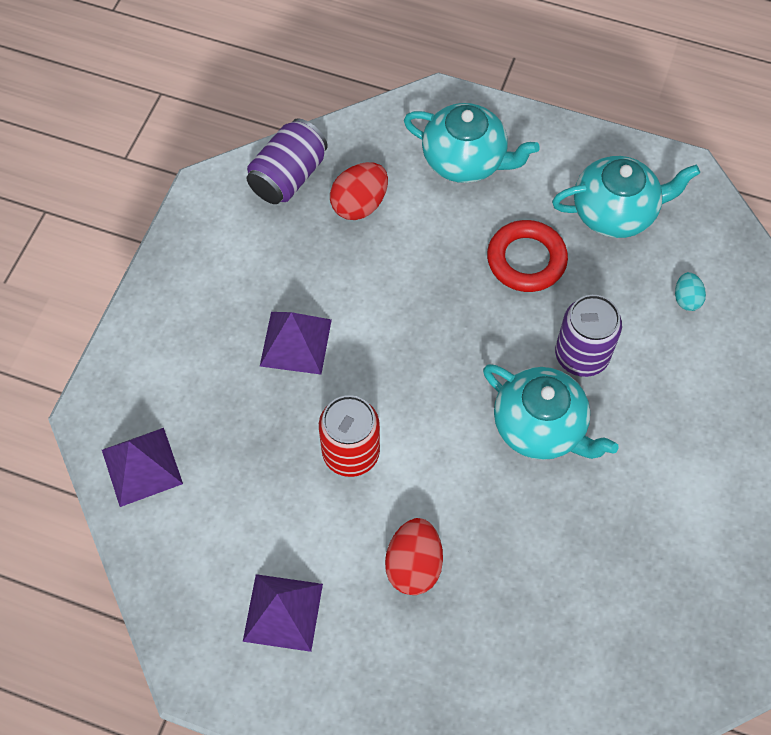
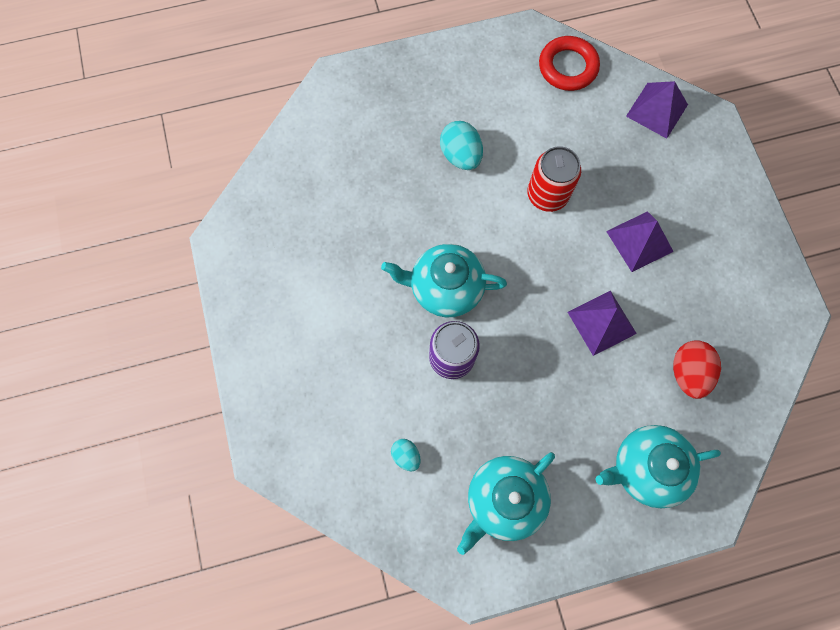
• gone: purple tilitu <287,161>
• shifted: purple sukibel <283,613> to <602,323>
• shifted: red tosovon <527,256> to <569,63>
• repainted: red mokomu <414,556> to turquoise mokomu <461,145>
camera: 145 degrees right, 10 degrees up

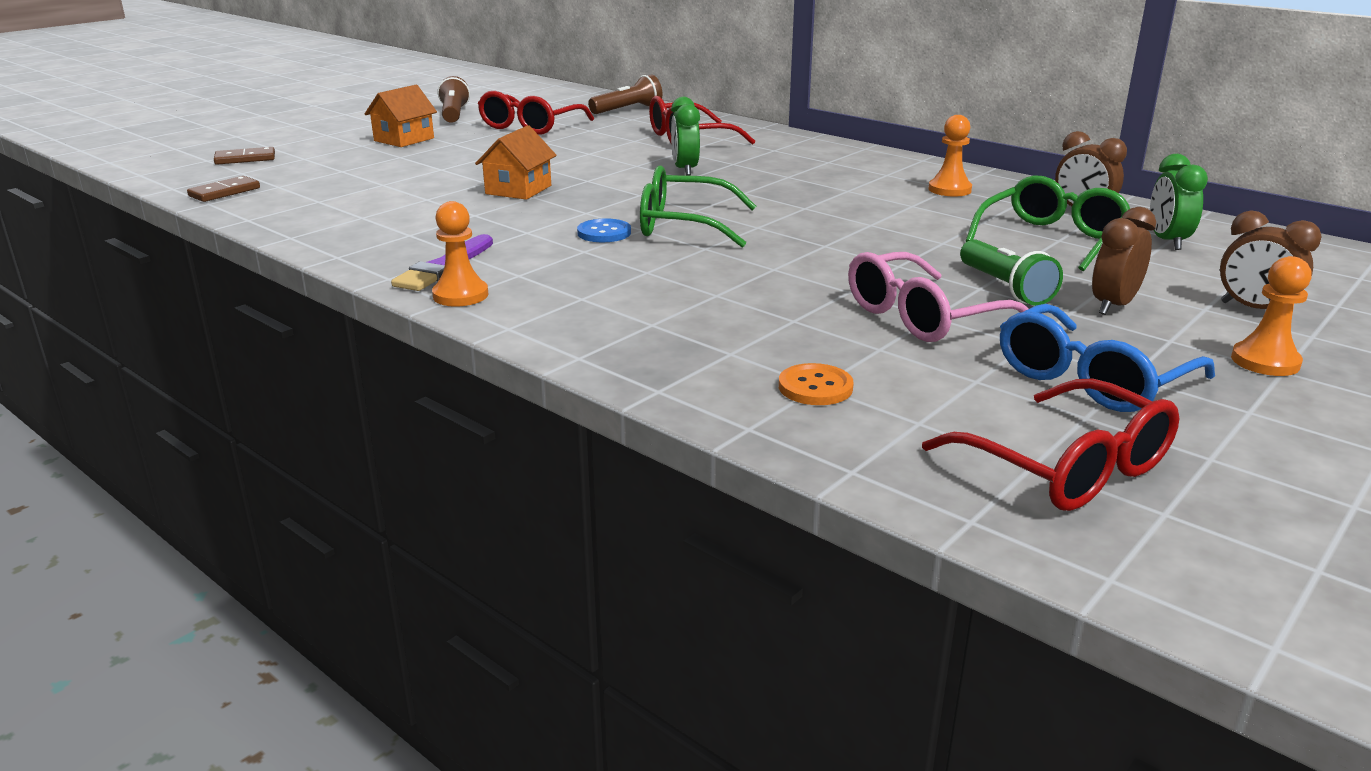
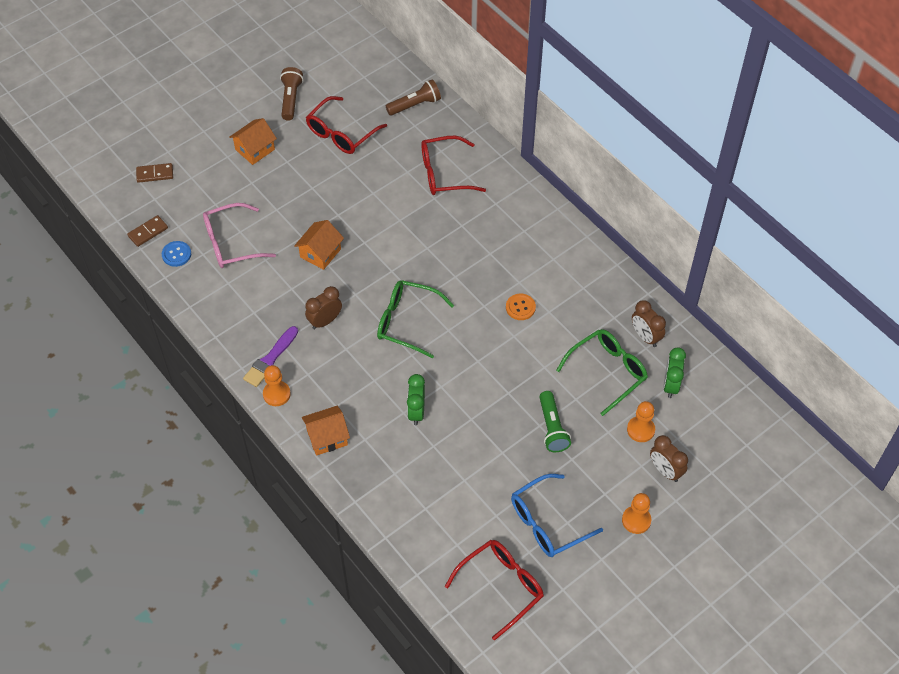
• new: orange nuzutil <326,431>
• shifted: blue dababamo <604,230> to <176,254>
• shifted: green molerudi <685,136> to <416,399>
• shifted: orange dababamo <816,384> to <521,306>
• shifted: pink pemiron <938,297> to <239,235>
• shifted: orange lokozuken <950,156> to <641,421>
• shifted: brown molerudi <1124,261> to <323,307>
• rotated: red pemiron <1050,444> = <494,590> 105 degrees counterclockwise
camera: 10 degrees right, 30 degrees up

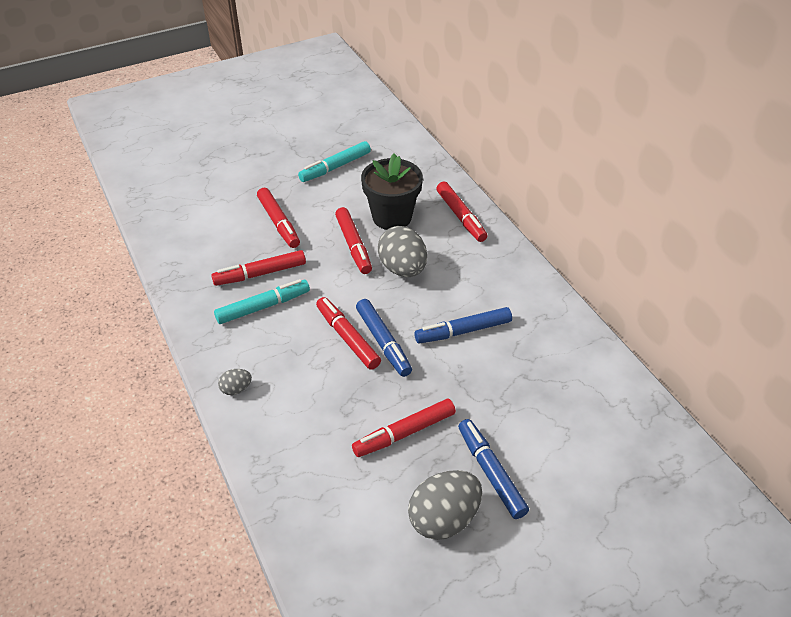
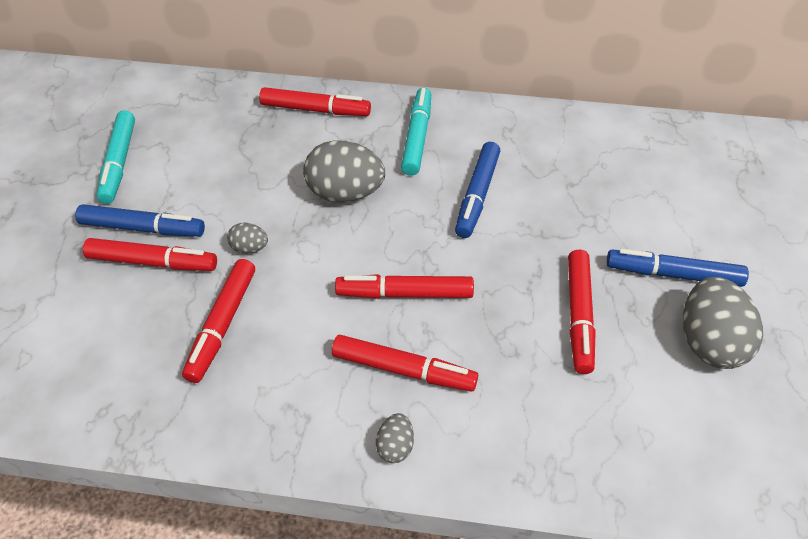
• gone: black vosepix <392,191>
• new: grey mokomu <247,238>
• shifted: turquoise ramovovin <262,301> to <416,132>
• shifted: red ramovovin <353,240> to <405,363>
• shifted: blue ramovovin <384,338> to <140,220>
camera: 55 degrees left, 5 degrees up

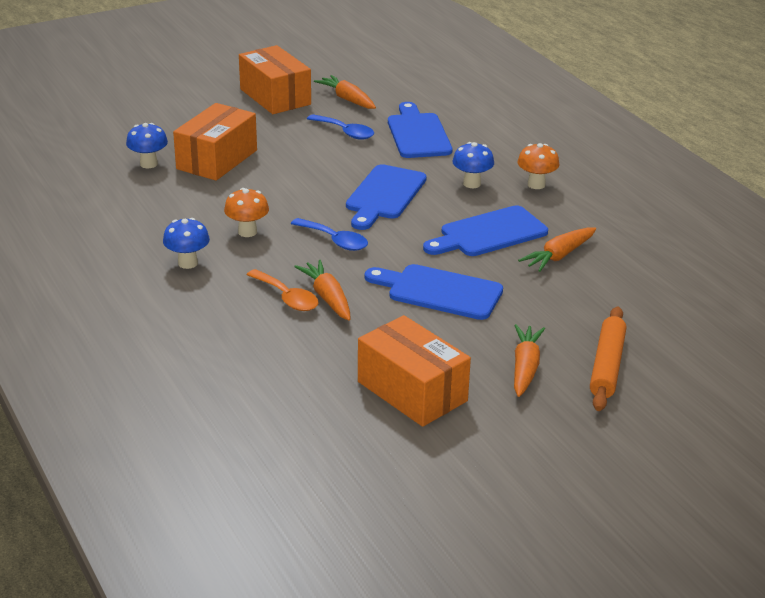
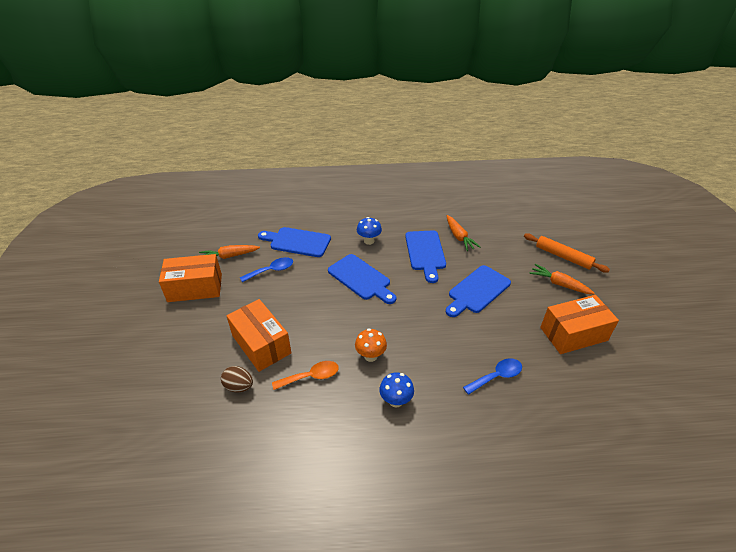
• gone: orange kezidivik <322,290>
• gone: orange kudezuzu <538,166>
• shifted: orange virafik <283,290> to <305,375>
• shifted: blue virafik <329,234> to <492,376>
• swapped: blue kudezuzu <147,145> to brown mokomu <237,379>
camera: 65 degrees left, 10 degrees up

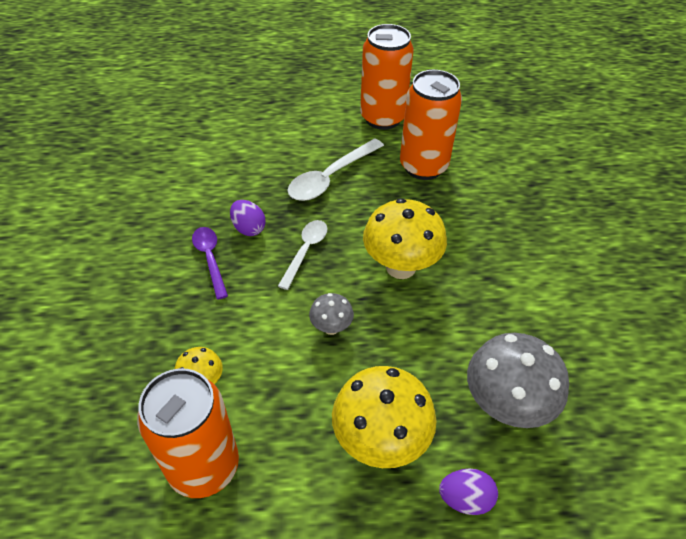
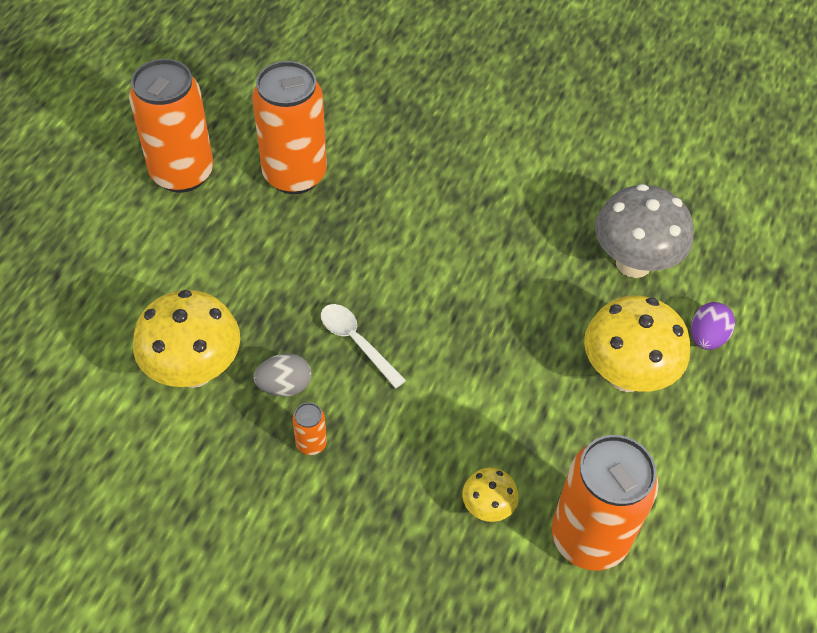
• gone: white virafik <336,169>
• gone: grey kudezuzu <331,314>
• shifted: yellow kudezuzu <405,238> to <186,339>
• swapped: purple virafik <210,263> to orange tilitu <309,429>
• repainted: purple mokomu <248,218> to grey mokomu <282,374>
camera: 65 degrees left, 5 degrees up

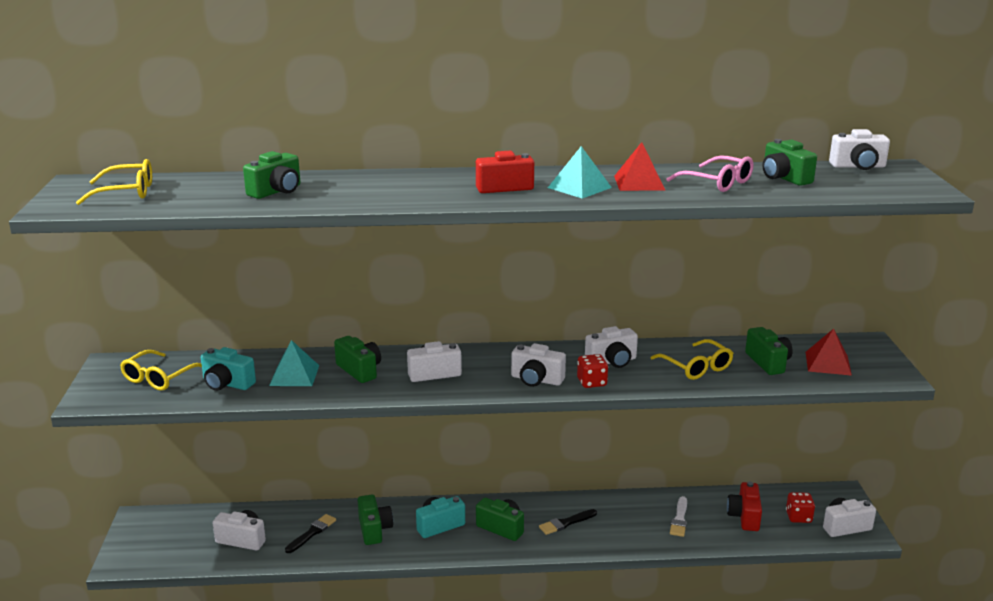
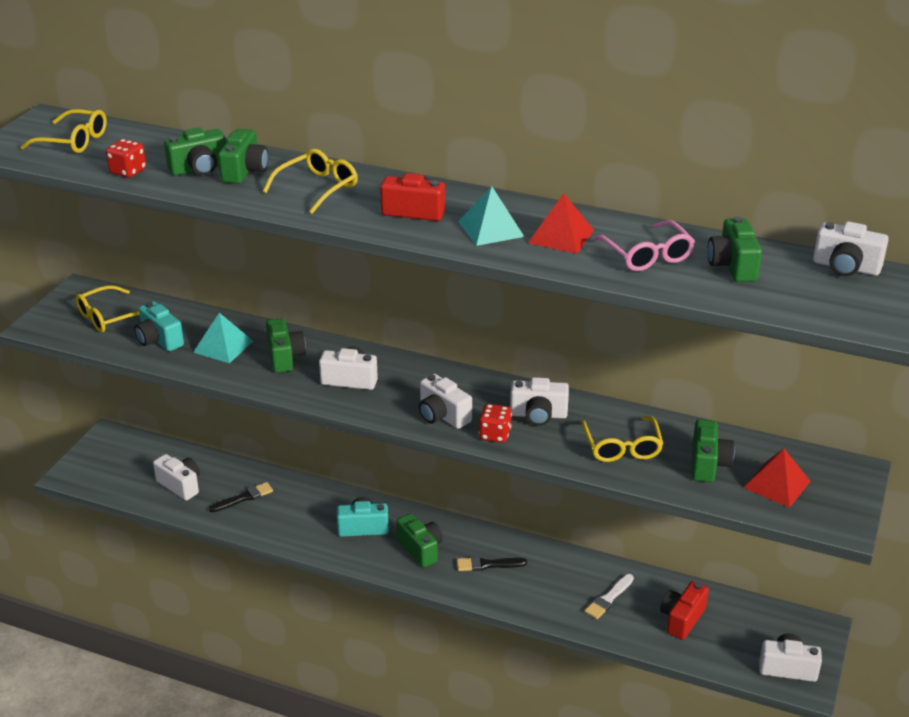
• new: yellow pemiron <310,181>
• shifted: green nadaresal <375,520> to <243,156>
• shifted: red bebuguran <800,507> to <126,158>
camera: 25 degrees right, 10 degrees up

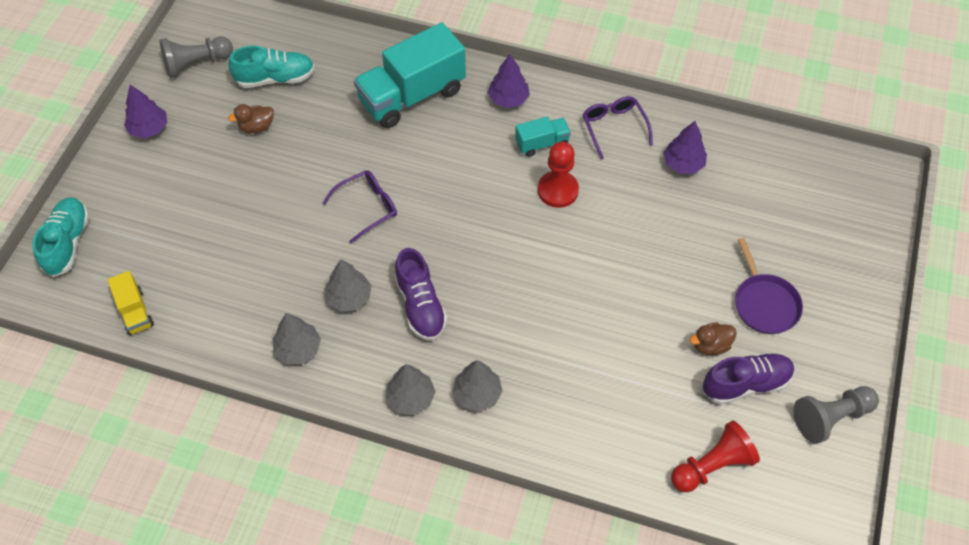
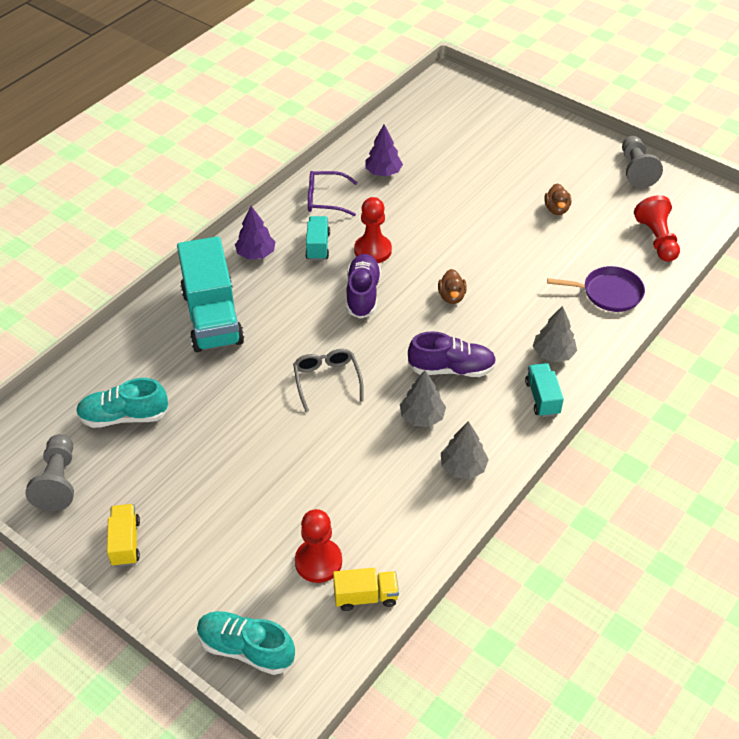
• new: red lokozuken <318,546>
• shifted: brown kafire <251,118> to <452,286>
• shifted: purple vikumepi <748,379> to <363,286>
• shifted: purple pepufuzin <769,286> to <596,289>
• swapped: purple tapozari <145,111> to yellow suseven <123,535>
• swapped: grey tapozari <411,389> to turquoise suseven <544,390>
• repainted: purple pemiron <360,206> to grey pemiron <328,380>
• rotated: turquoise vikumepi <271,67> = <122,403> 105 degrees counterclockwise
camera: 70 degrees left, 10 degrees down

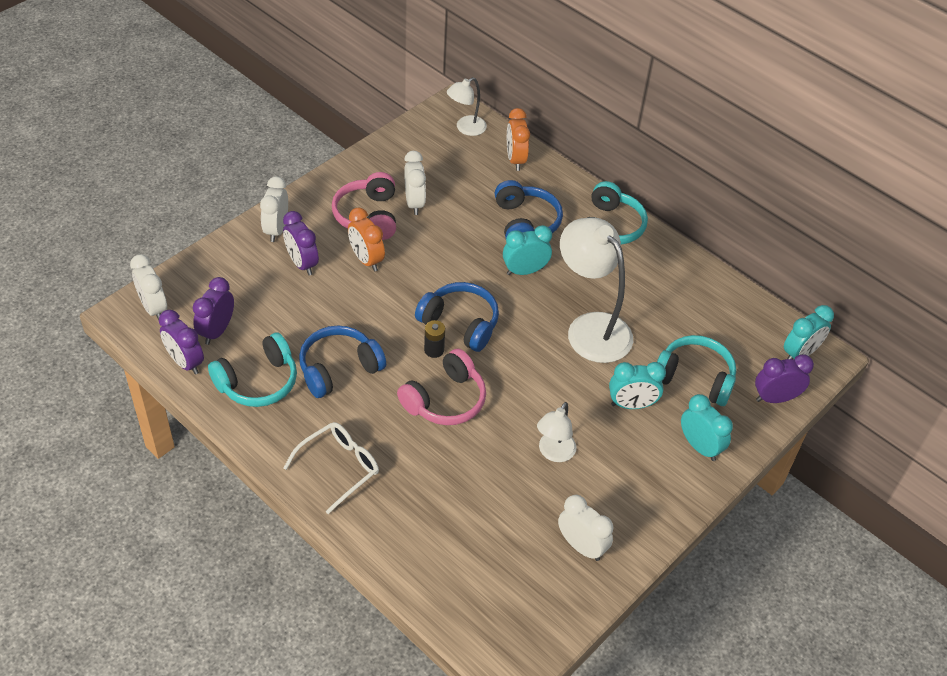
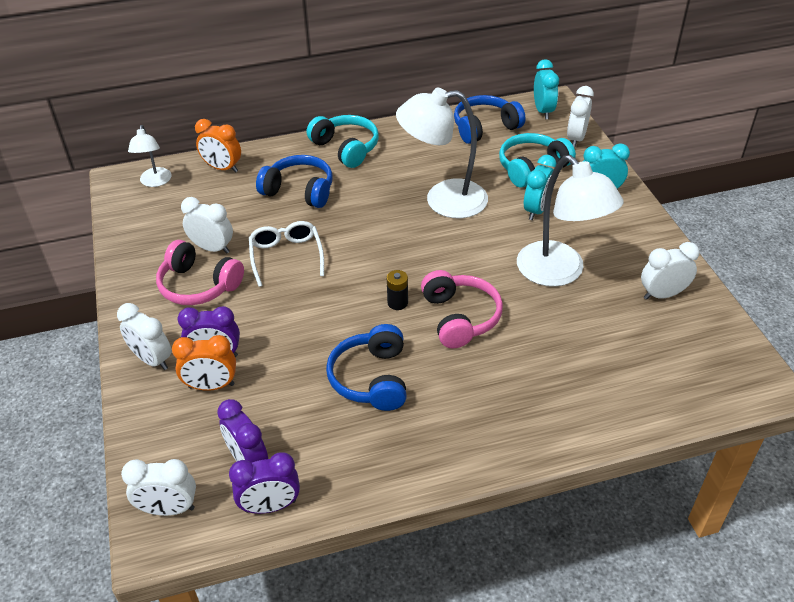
• gone: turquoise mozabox <252,369>
• gone: turquoise molerudi <527,250>
• shifted: white pemiron <331,468> to <286,254>
• shifted: orange molerudi <366,239> to <204,363>
• shifted: blue mozabox <457,317> to <489,119>
• repainted: purple molerudi <784,378> to white molerudi <580,116>
• scaled: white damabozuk <556,432> = <570,221> x1.88
camera: 55 degrees left, 5 degrees down

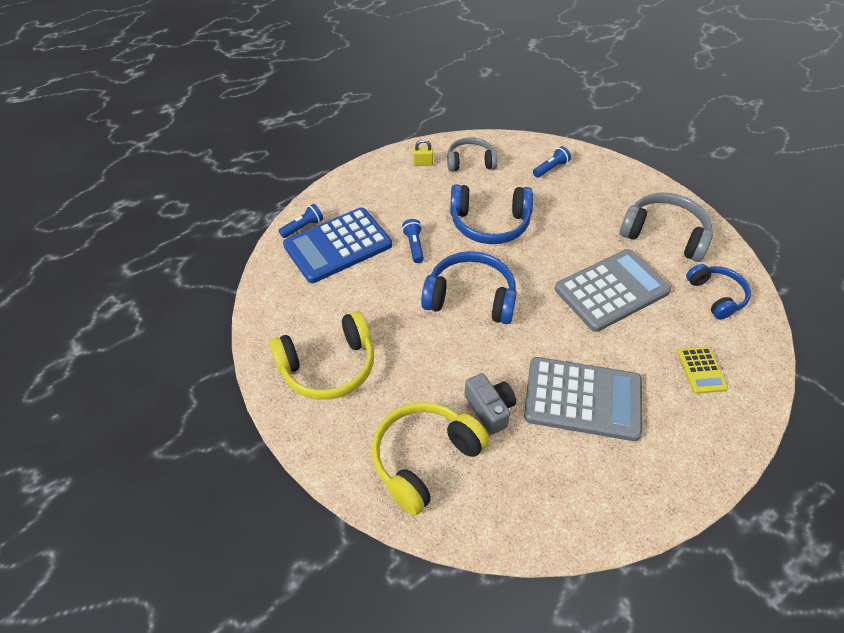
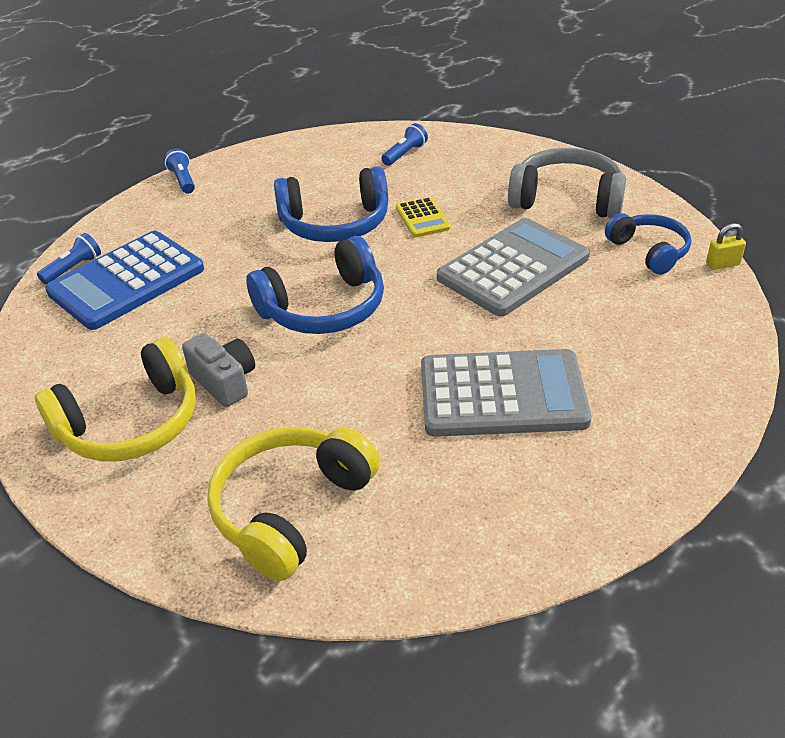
• gone: grey mozabox <472,154>
• shifted: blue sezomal <413,241> to <179,171>
• shifted: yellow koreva <423,152> to <726,246>
• shifted: grey nadaresal <490,404> to <218,370>
• shifted: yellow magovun <702,370> to <423,217>
• rotated: blue mozabox <469,287> = <315,285> 150 degrees clockwise
camera: 10 degrees left, 10 degrees down

